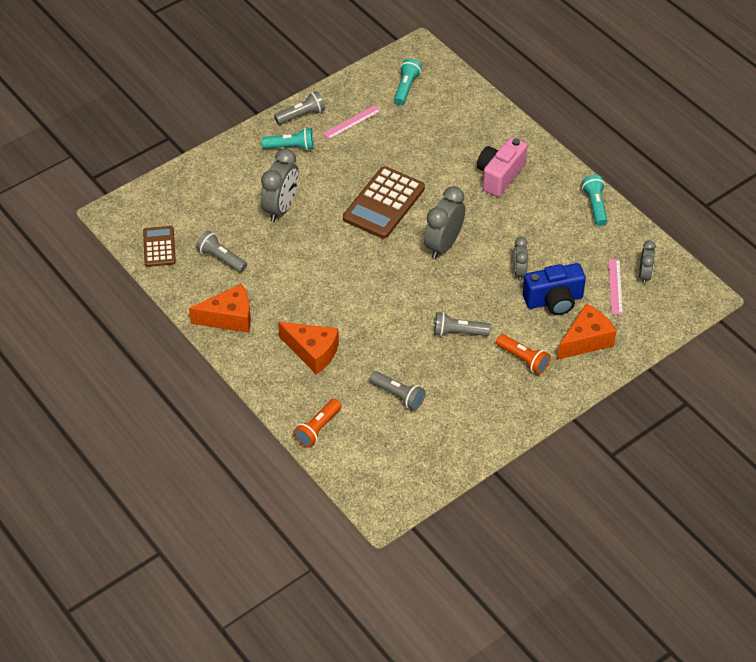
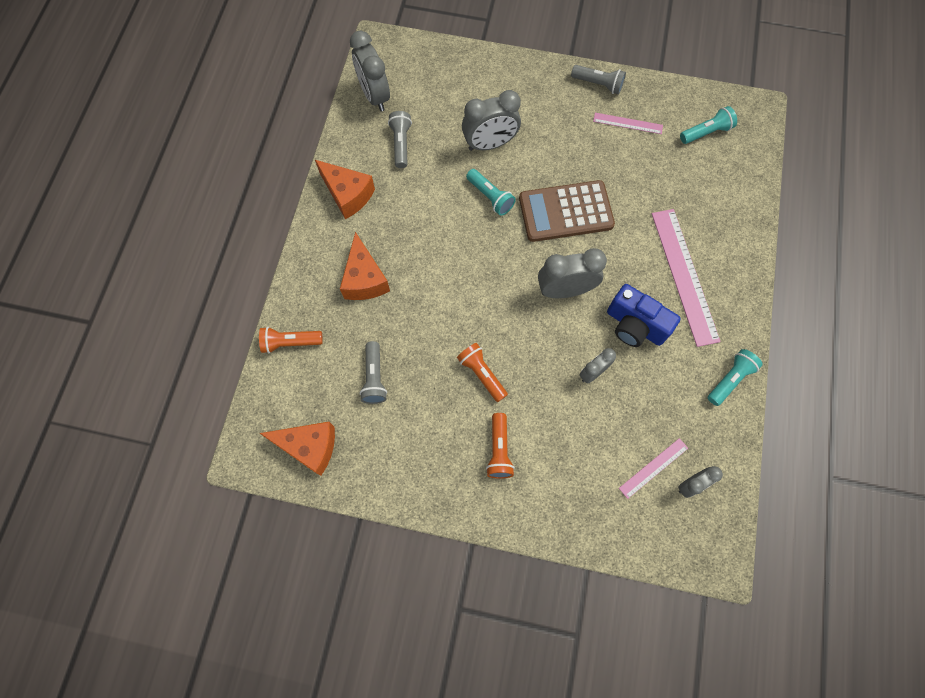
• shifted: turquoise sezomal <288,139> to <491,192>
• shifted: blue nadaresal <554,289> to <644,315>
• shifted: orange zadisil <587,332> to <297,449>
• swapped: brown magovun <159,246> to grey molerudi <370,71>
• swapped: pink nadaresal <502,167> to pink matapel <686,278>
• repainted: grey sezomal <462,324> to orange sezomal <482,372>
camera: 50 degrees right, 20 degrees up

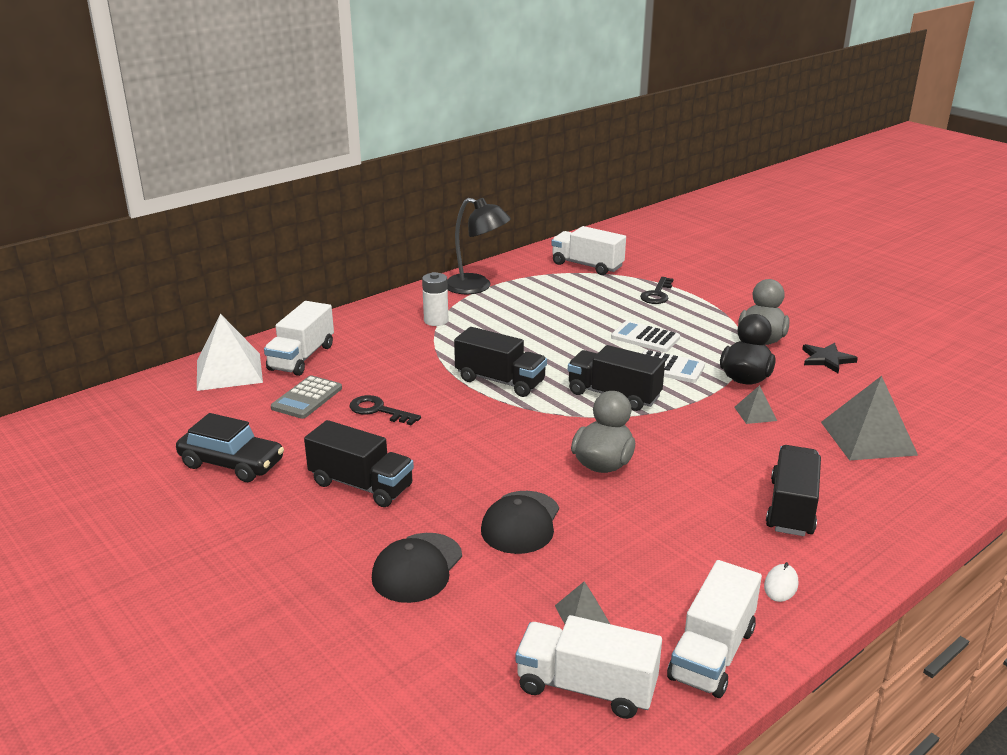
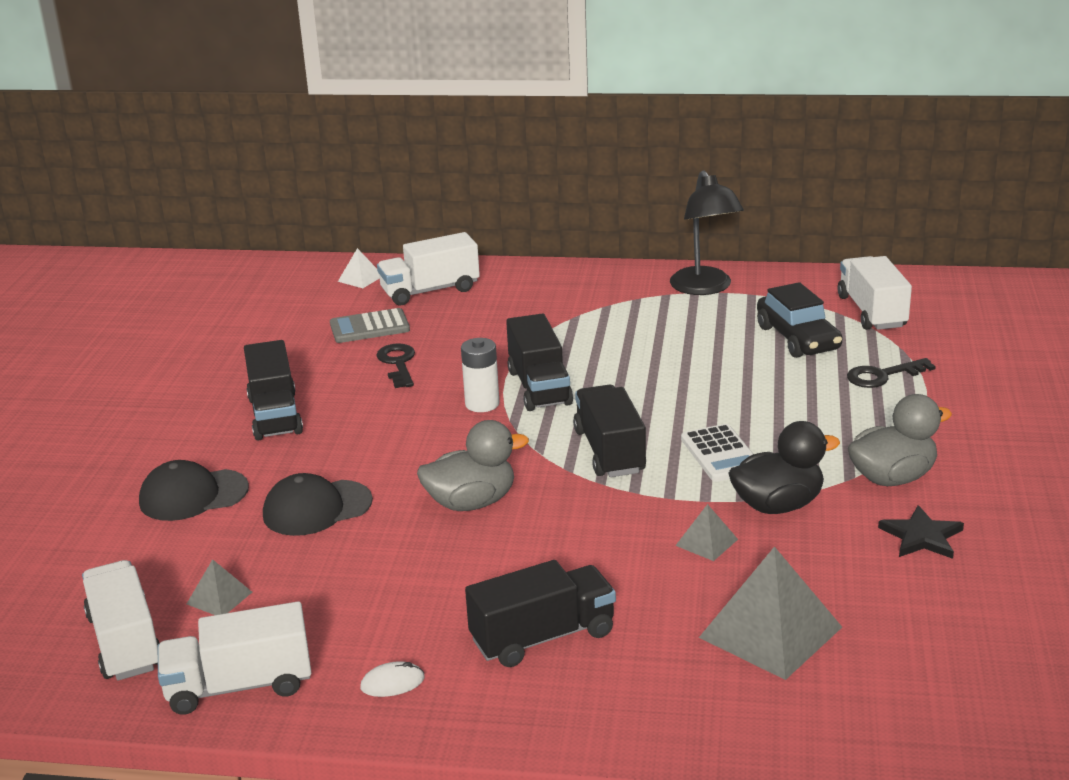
• gone: white magovun <645,336>
• shifted: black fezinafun <230,447> to <800,320>
• shifted: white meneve <435,299> to <480,375>
• scaled: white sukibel <230,352> = <359,268> x0.48
camera: 50 degrees right, 0 degrees up

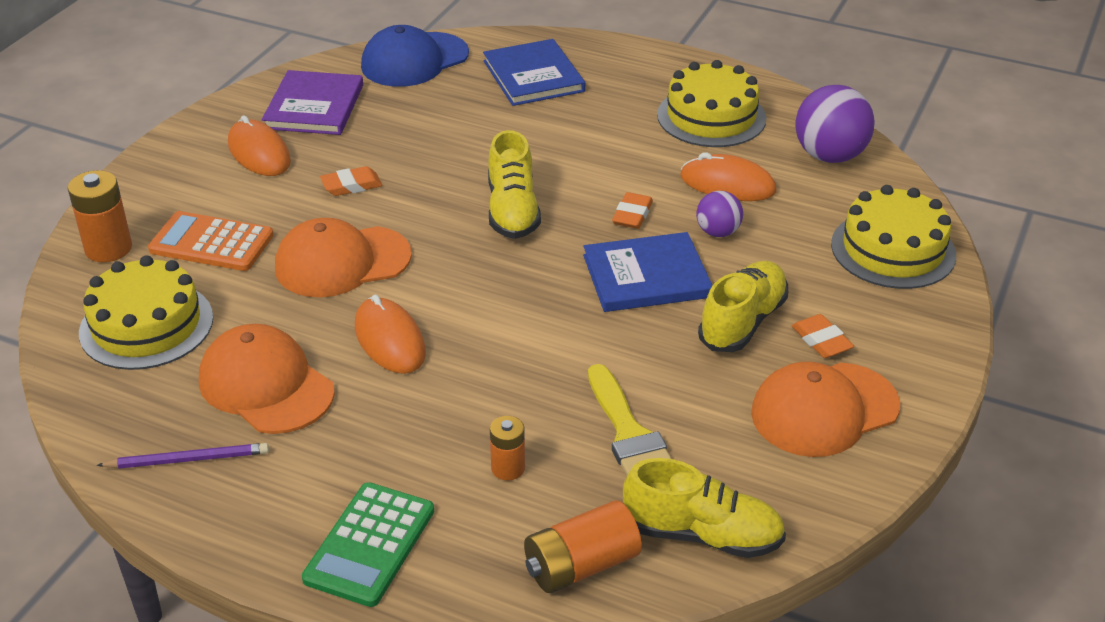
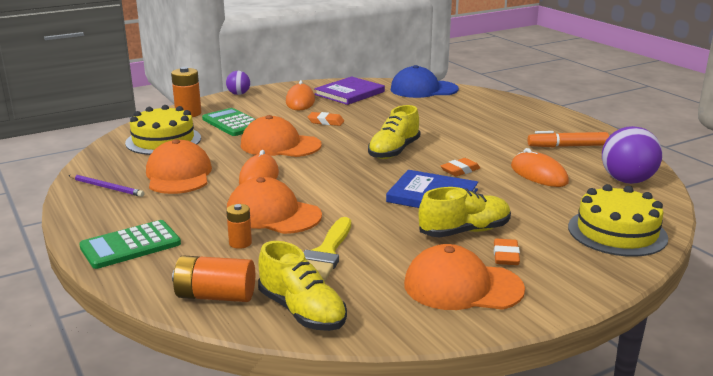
• gone: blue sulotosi <534,72>
• new: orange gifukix <274,205>
• shifted: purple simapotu <719,214> to <238,83>
• swapped: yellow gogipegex <711,103> to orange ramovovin <568,139>
• repainted: orange magovun <211,241> to green magovun <229,122>
camera: 35 degrees right, 15 degrees down

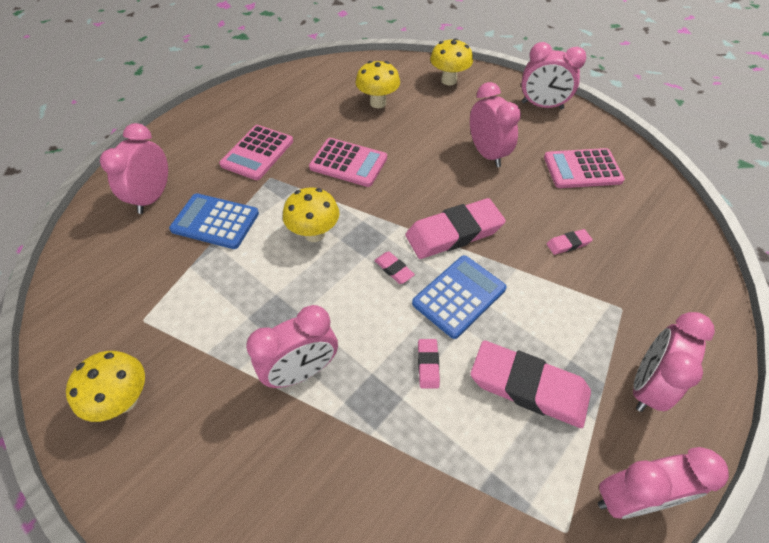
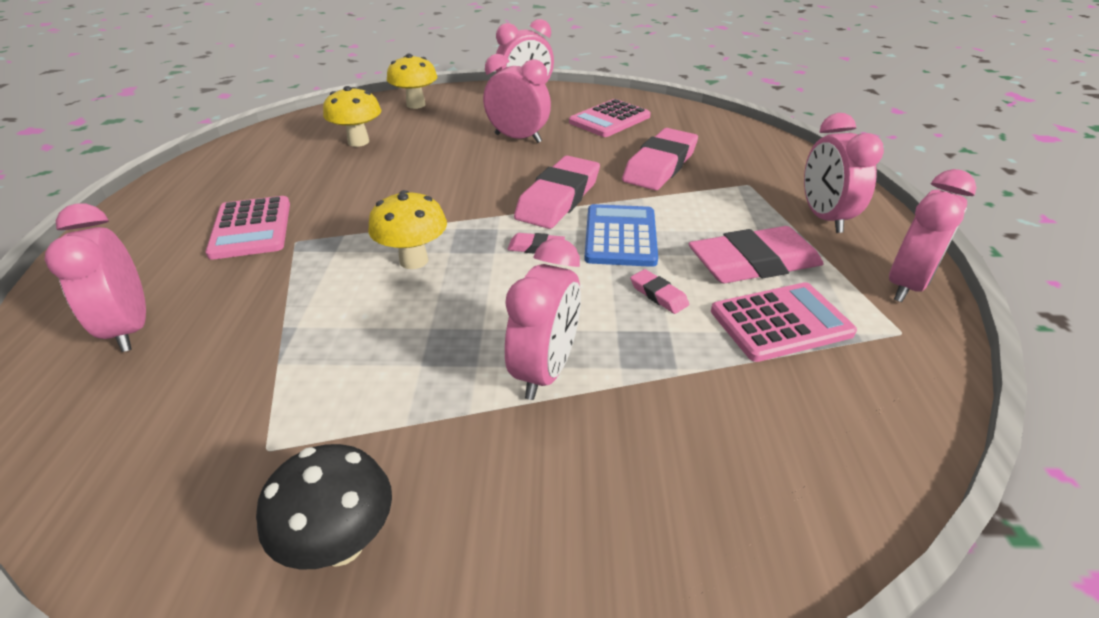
• gone: blue magovun <214,221>
• shifted: pink magovun <348,162> to <784,322>
• repainted: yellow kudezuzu <105,386> to black kudezuzu <324,507>
• scaled: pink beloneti <569,242> = <660,159> x2.26
camera: 40 degrees left, 15 degrees down

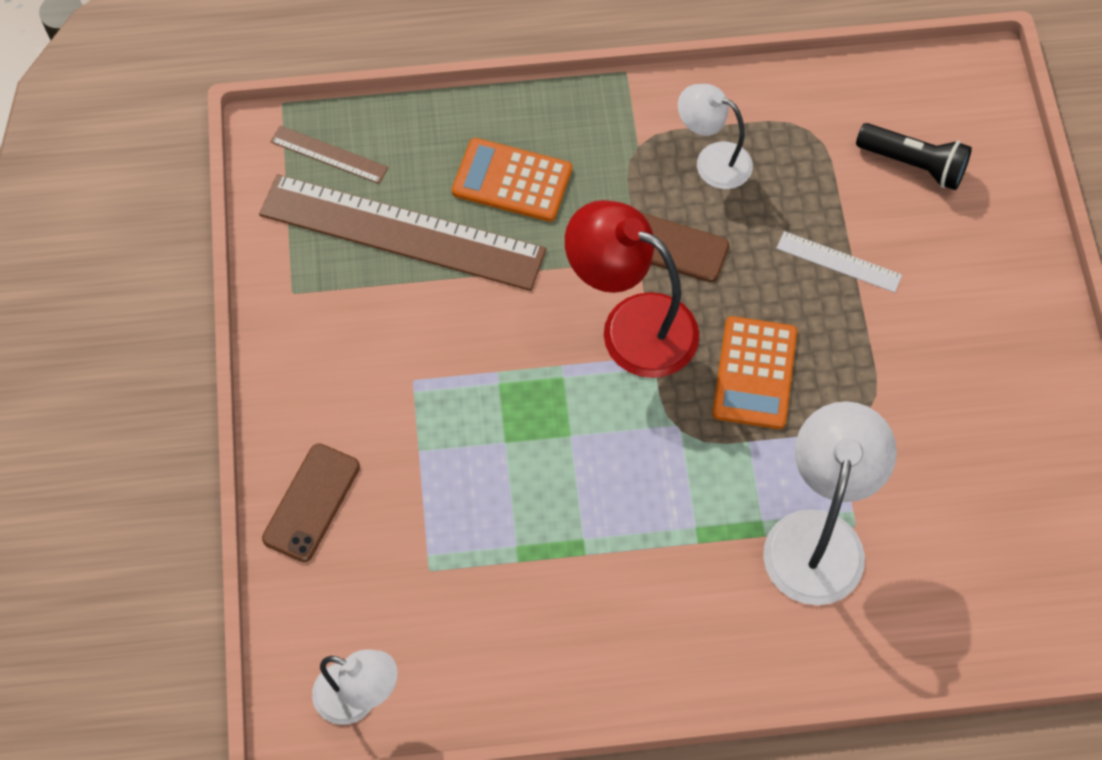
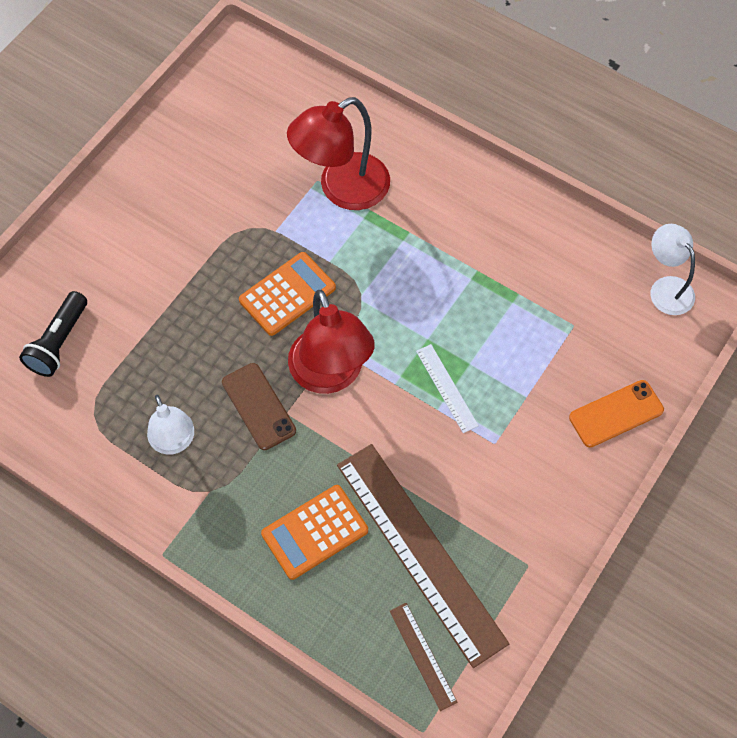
• shifted: white matapel <839,262> to <447,388>
• repainted: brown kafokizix <311,502> to orange kafokizix <616,414>
• repainted: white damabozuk <830,503> to red damabozuk <338,153>
• rotated: orange magovun <512,180> = <314,532> 90 degrees clockwise
• rotated: black sezomal <914,156> = <53,334> 135 degrees counterclockwise
camera: 140 degrees left, 0 degrees up

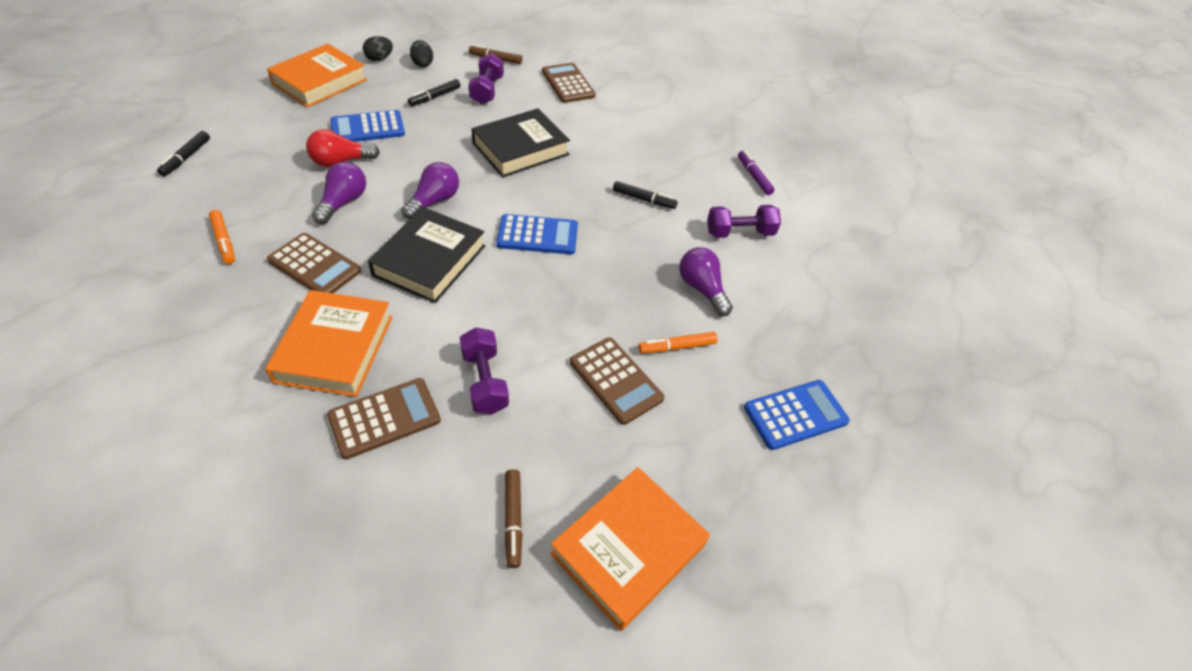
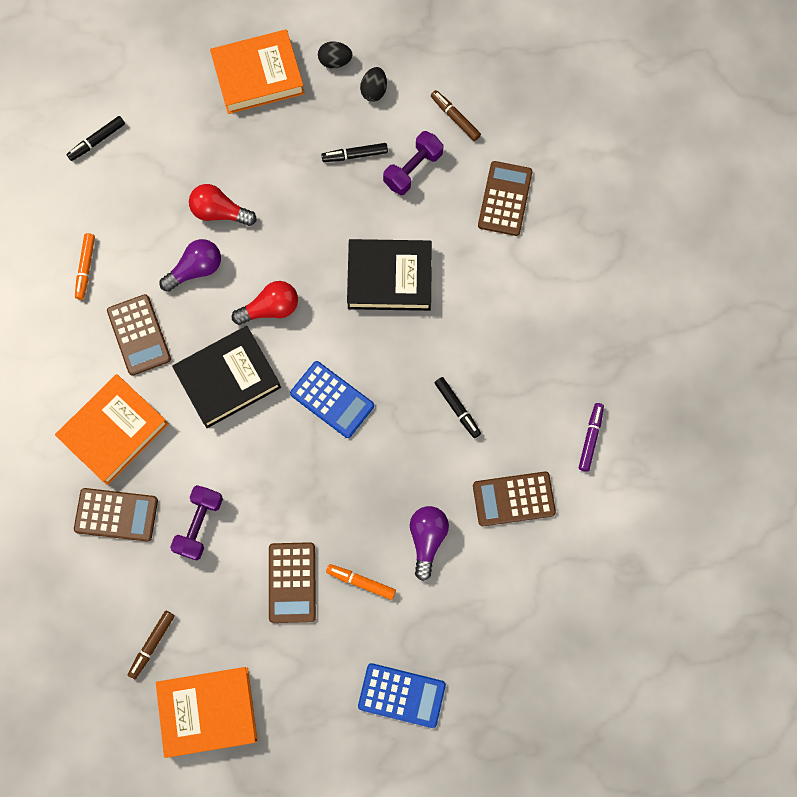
• gone: blue magovun <367,126>
• swapped: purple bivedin <744,221> to brown magovun <514,499>
• repainted: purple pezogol <430,190> to red pezogol <265,303>
camera: 40 degrees right, 25 degrees up

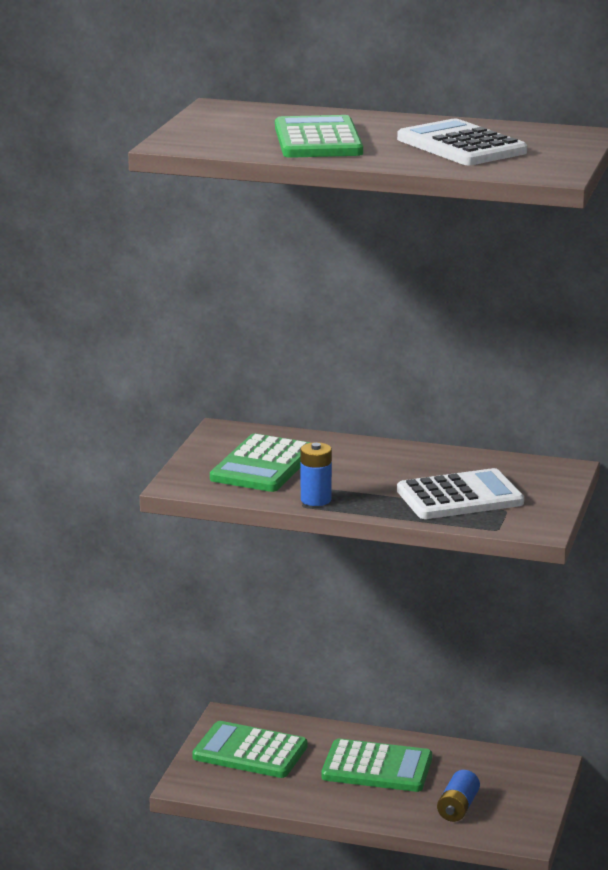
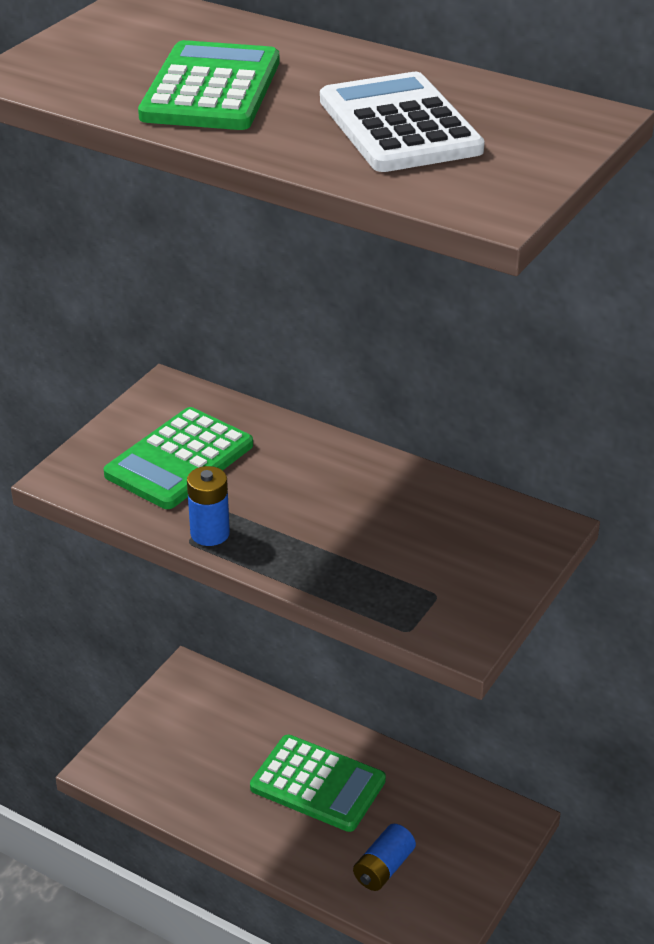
• gone: green magovun <250,749>
• gone: white magovun <460,493>
camera: 15 degrees right, 15 degrees up

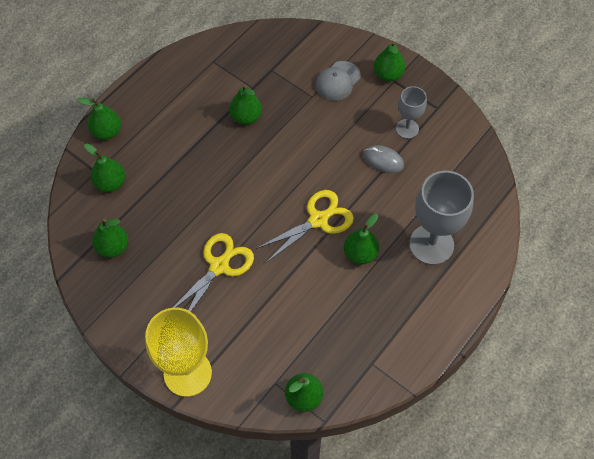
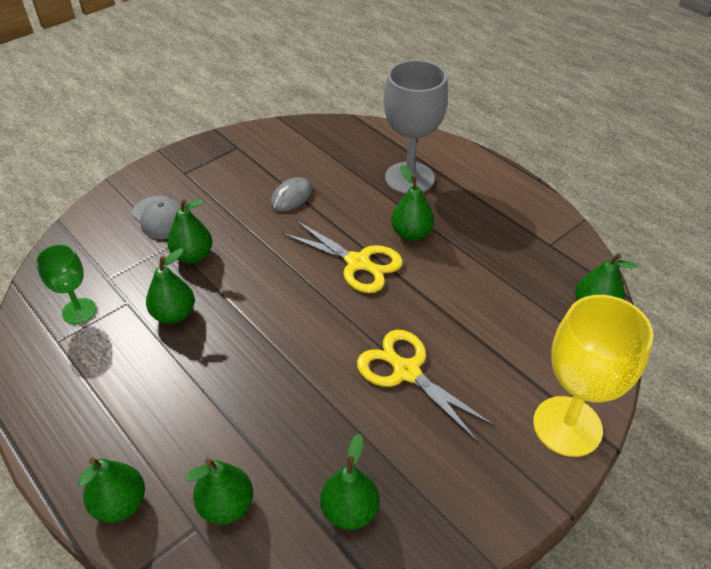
• gone: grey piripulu <411,112>
• new: green piripulu <66,284>
• shifted: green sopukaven <389,61> to <190,231>
• rotated: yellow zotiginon <305,226> = <342,256> 150 degrees clockwise
camera: 80 degrees left, 15 degrees down

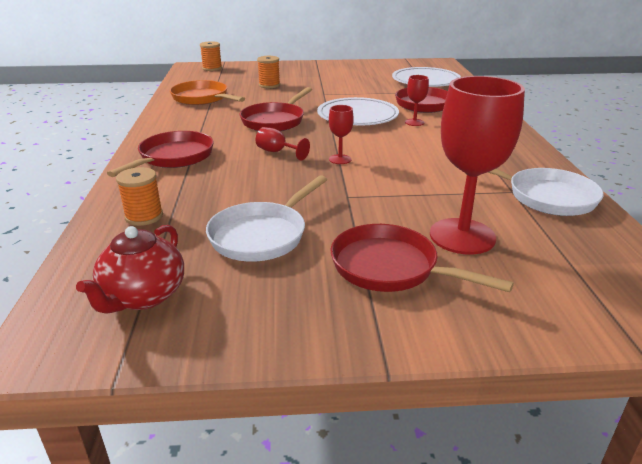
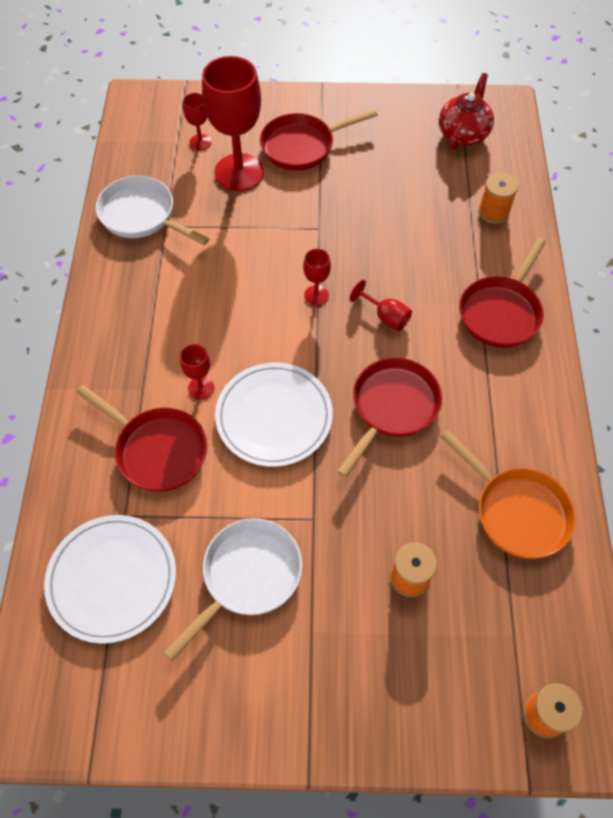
• new: red piripulu <197,121>
• shifted: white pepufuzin <266,218> to <232,589>
• rotated: red pepufuzin <422,258> = <319,140> 120 degrees clockwise
camera: 175 degrees left, 30 degrees up

